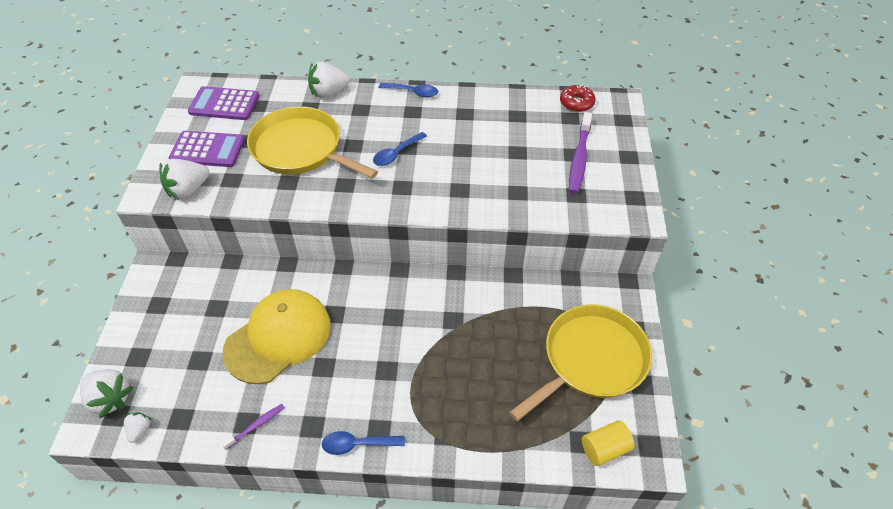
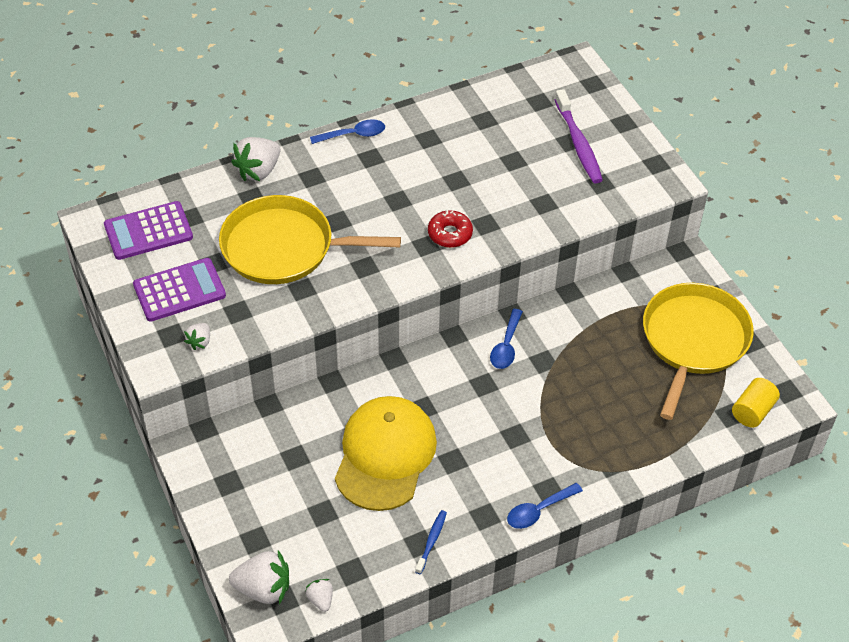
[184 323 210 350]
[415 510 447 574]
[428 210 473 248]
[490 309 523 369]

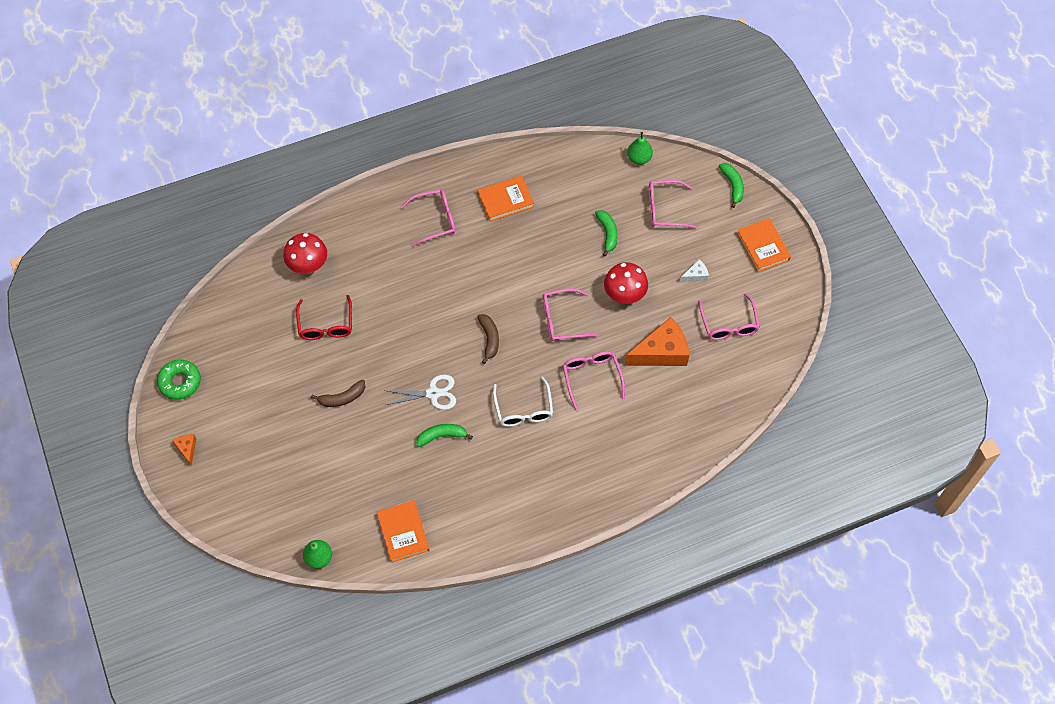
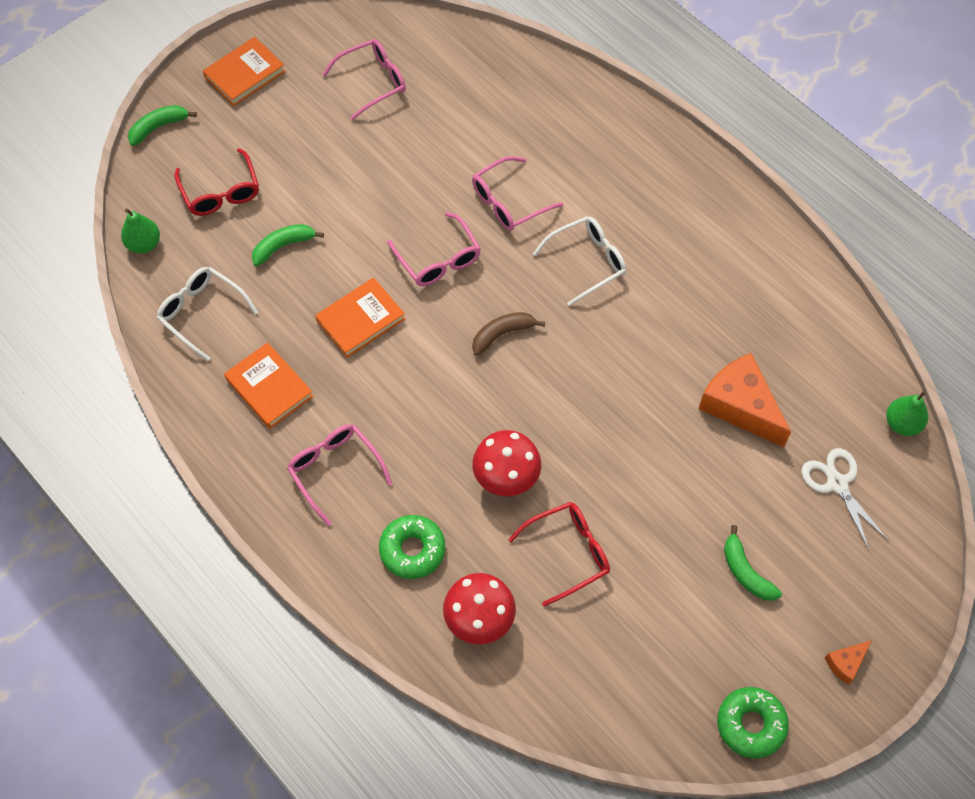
[156 267 258 361]
[175 148 259 216]
[315 278 405 358]
[379 515 445 579]
[472 430 541 496]
[699 353 791 447]
[724 525 782 601]
[801 448 889 550]
[311 379 365 407] (first image)
[680 259 709 282] (first image)

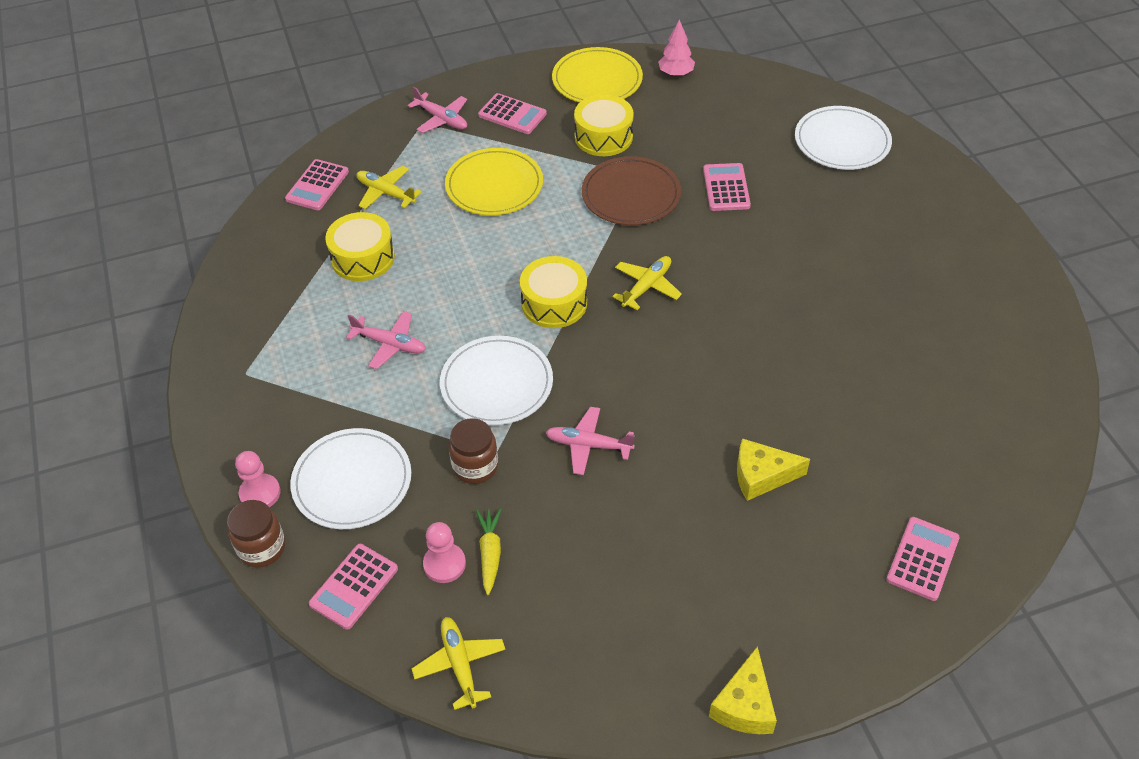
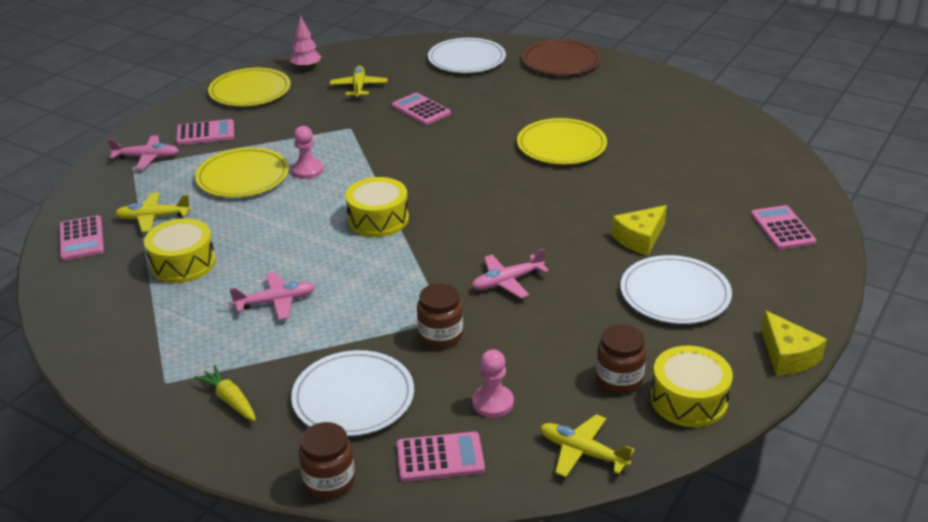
[194 365 256 421]
[292 126 323 179]
[330 66 387 98]
[397 432 485 482]
[517 118 607 165]
[522 39 601 75]
[596 324 646 393]
[620 255 732 324]
[651 346 733 427]

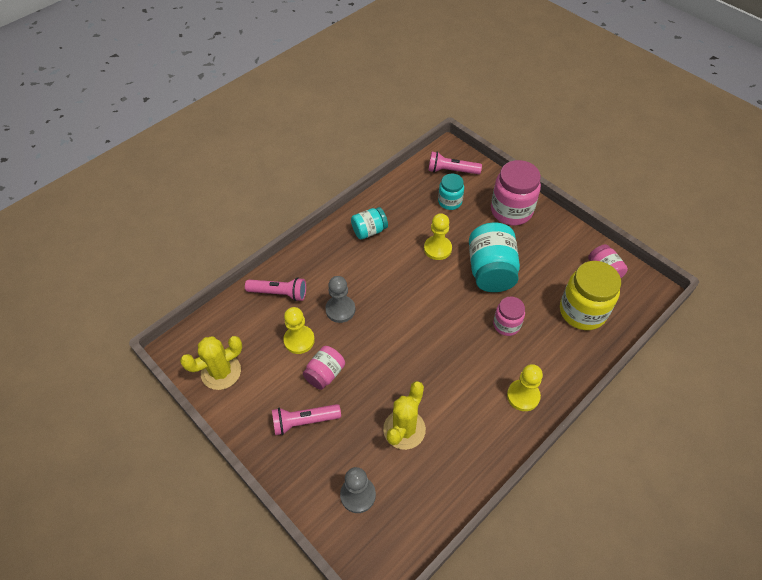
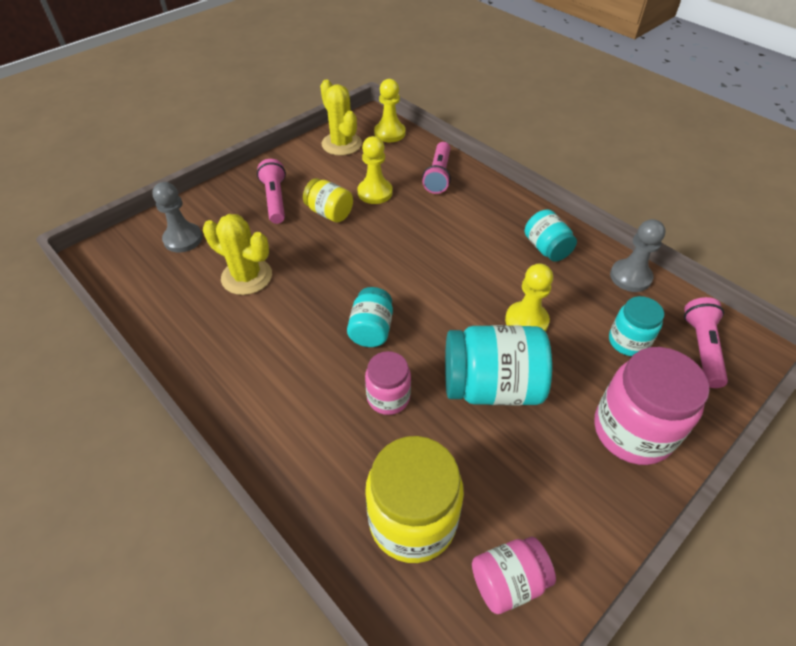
[303 178 353 222]
[347 287 393 347]
[374 79 406 142]
[610 219 665 292]

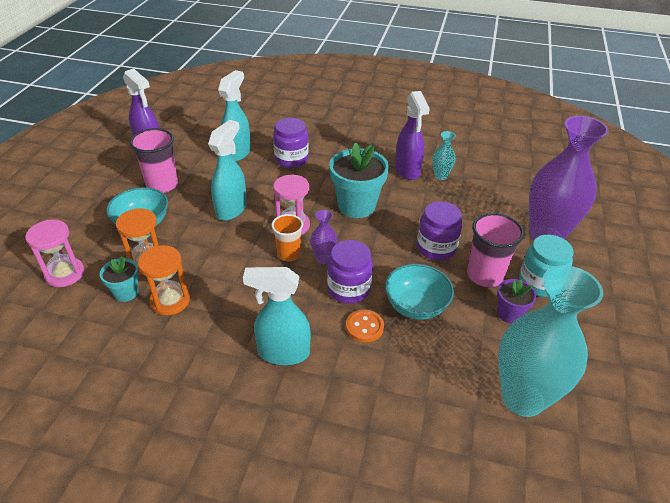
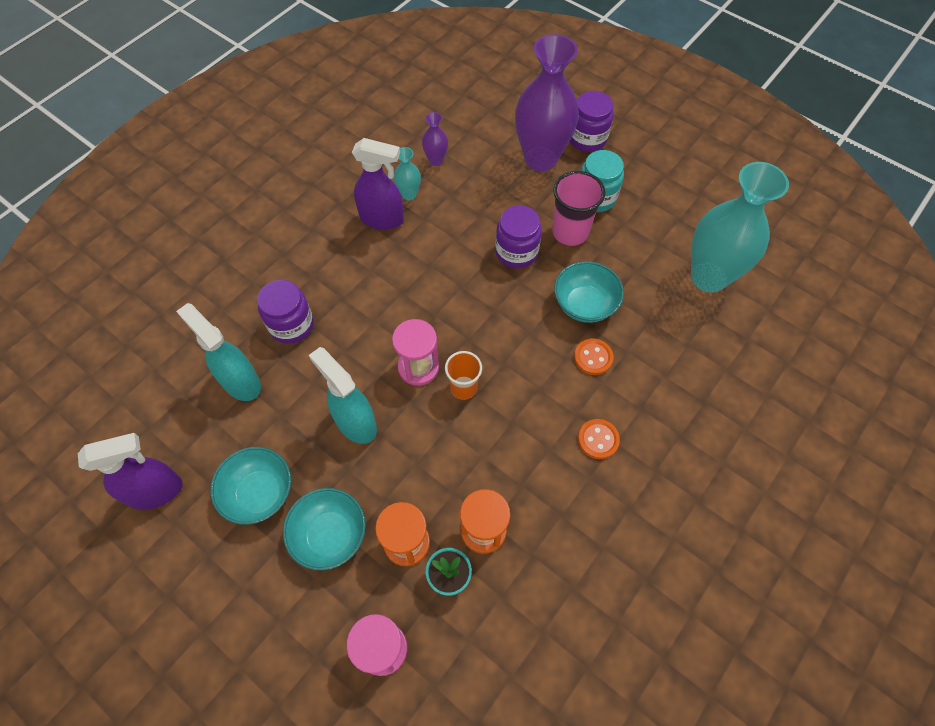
[210 447 291 525]
[422 112 448 166]
[570 91 614 152]
[578 419 620 459]
[329 142 389 218] (first image)
[497 279 537 323] (first image)

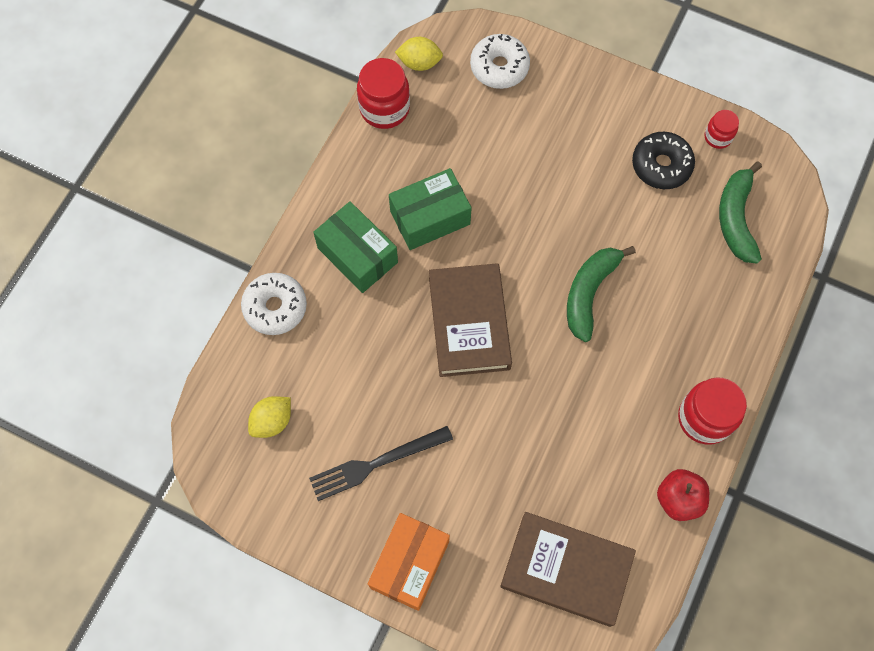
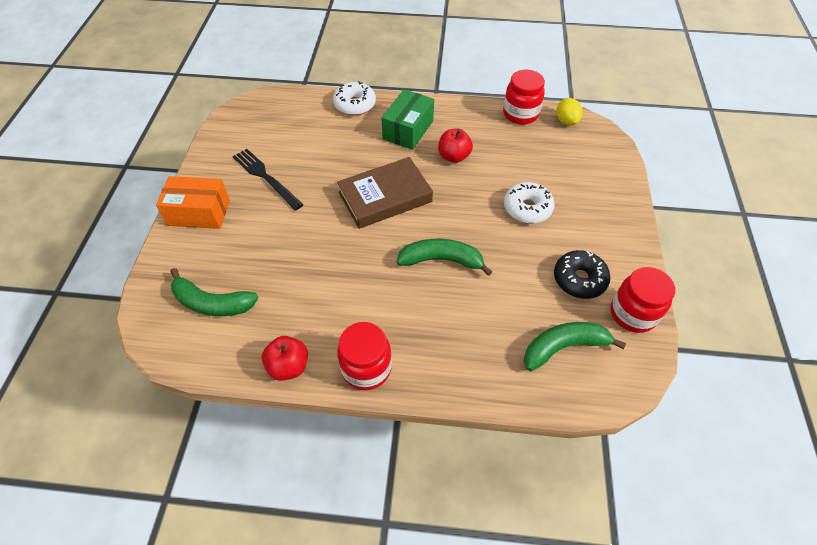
[170 268 259 316]
[438 128 473 163]
[504 182 555 224]
[611 267 675 333]
[248 396 291 438] (first image)

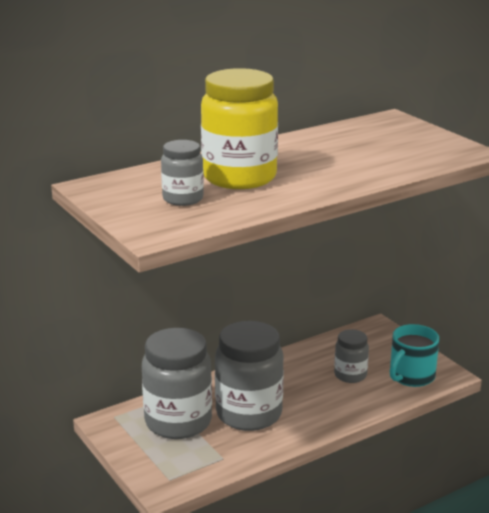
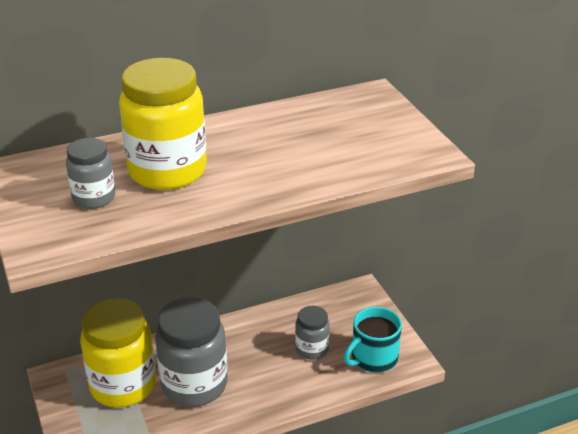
[80 298 156 408]

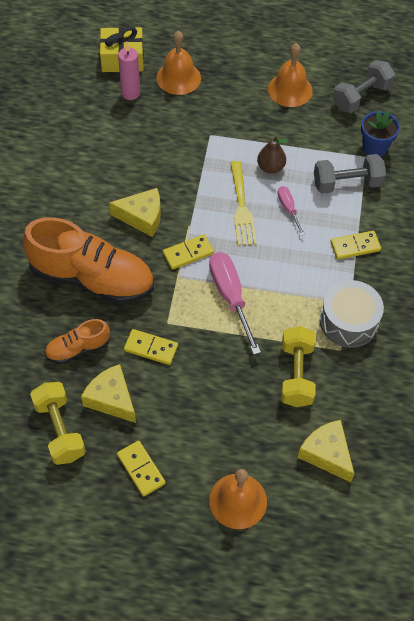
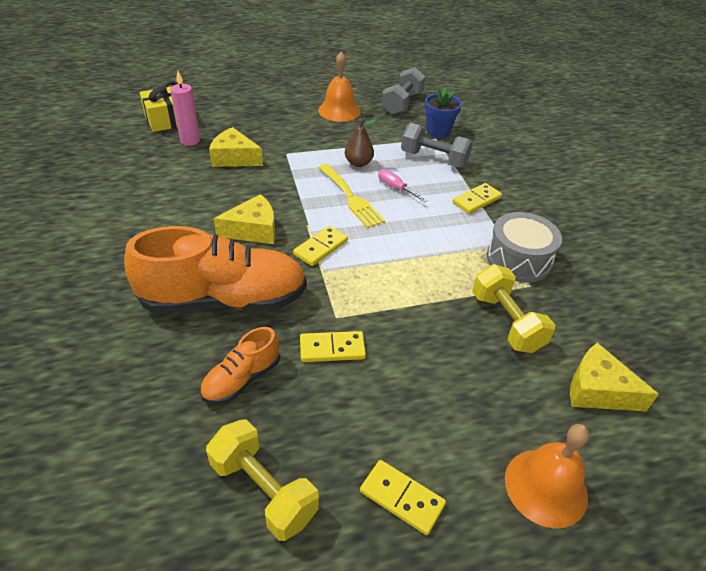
[209 127 263 167]
[401 123 473 168]
[156 31 201 95] (first image)
[209 252 261 355] (first image)

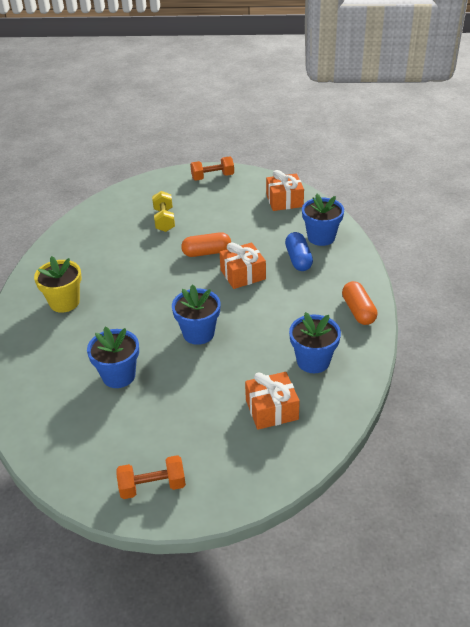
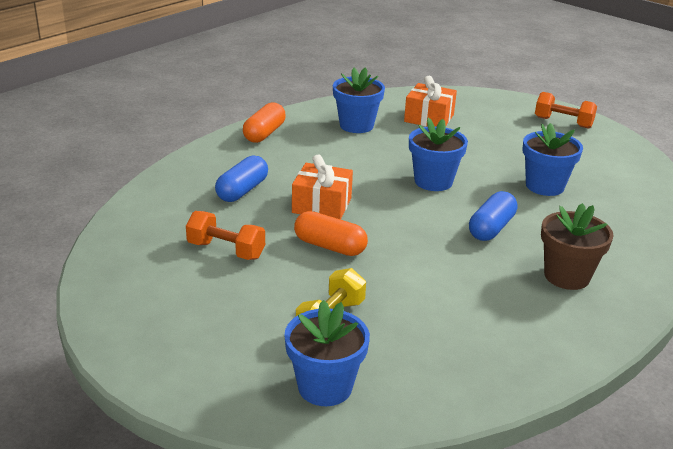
[186 211 265 260]
[284 300 370 406]
[469 191 517 241]
[541 203 614 290]
[266 170 304 211] (first image)

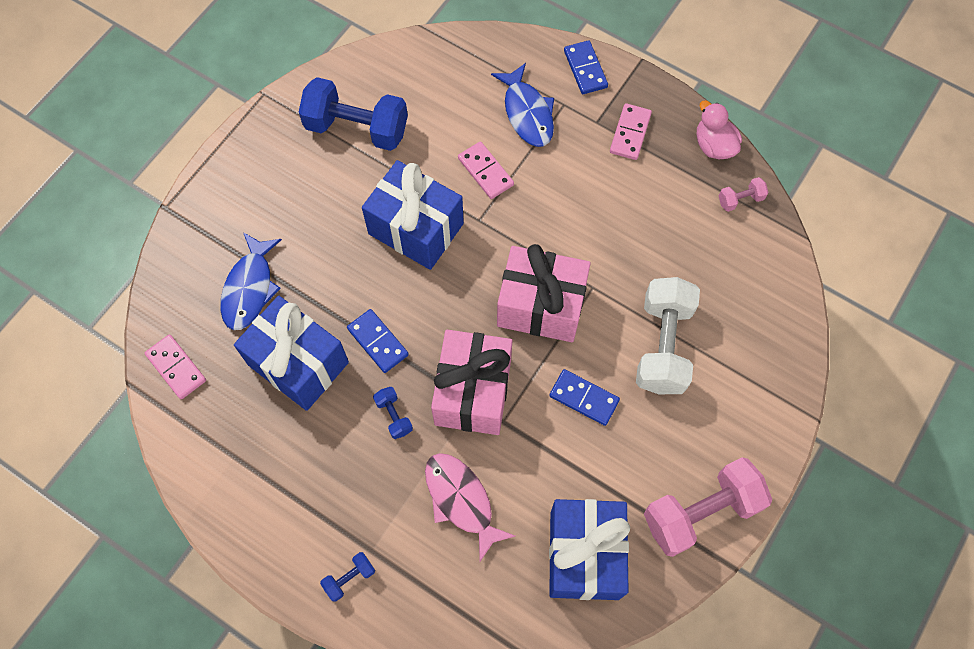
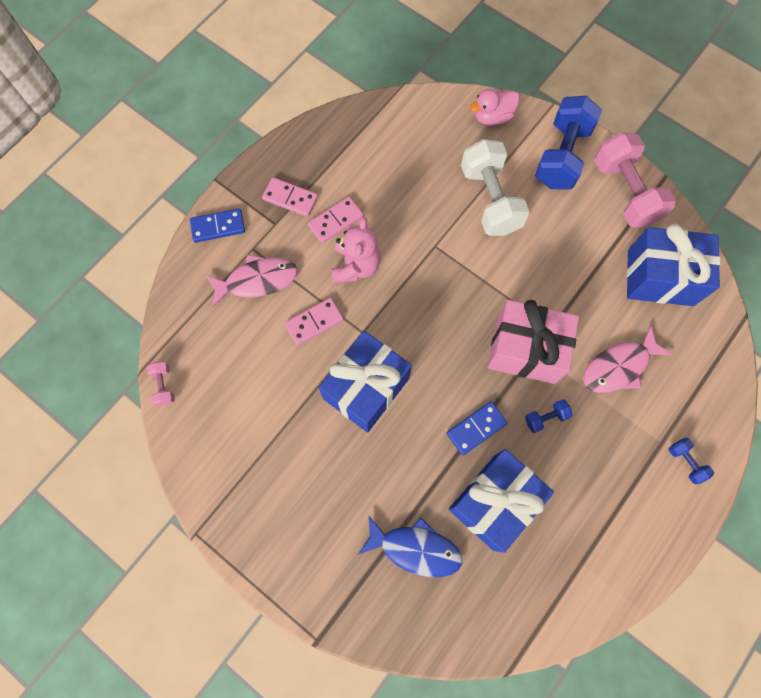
[146 361 175 406]
[205 254 298 308]
[308 197 363 243]
[331 217 381 283]
[461 139 529 236]
[470 89 520 125]
[535 96 602 190]
[497 244 591 342] (first image)
[549 369 620 426] (first image)

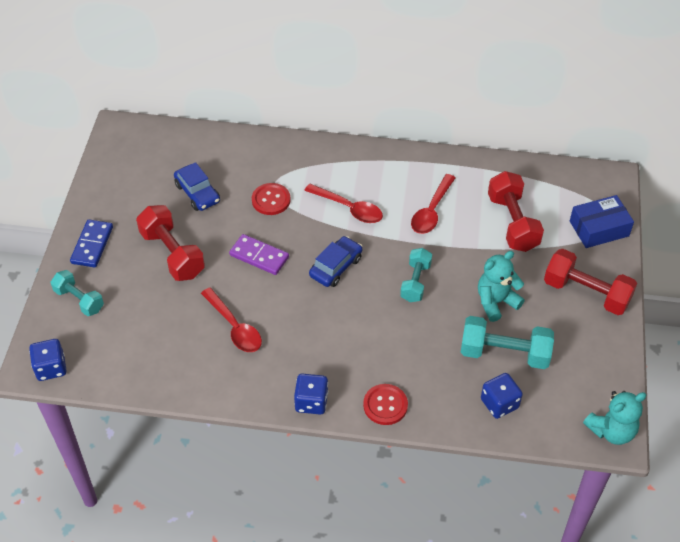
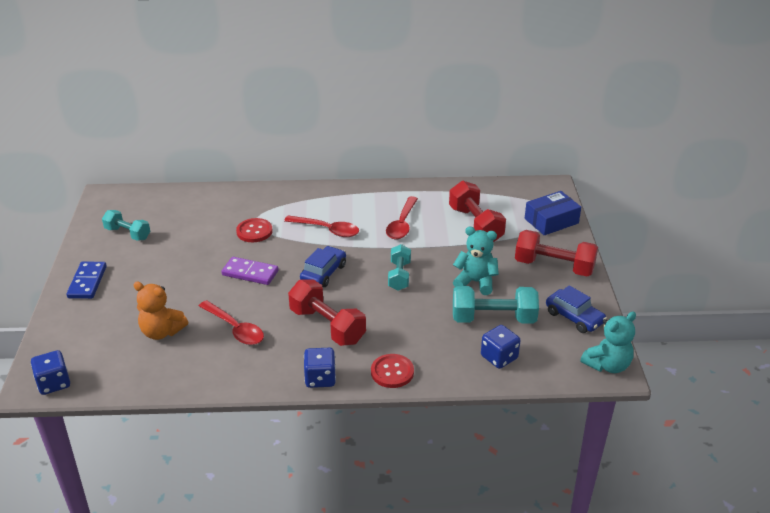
[102 210 150 241]
[133 281 188 340]
[288 280 366 346]
[453 227 499 295]
[546 285 607 333]

